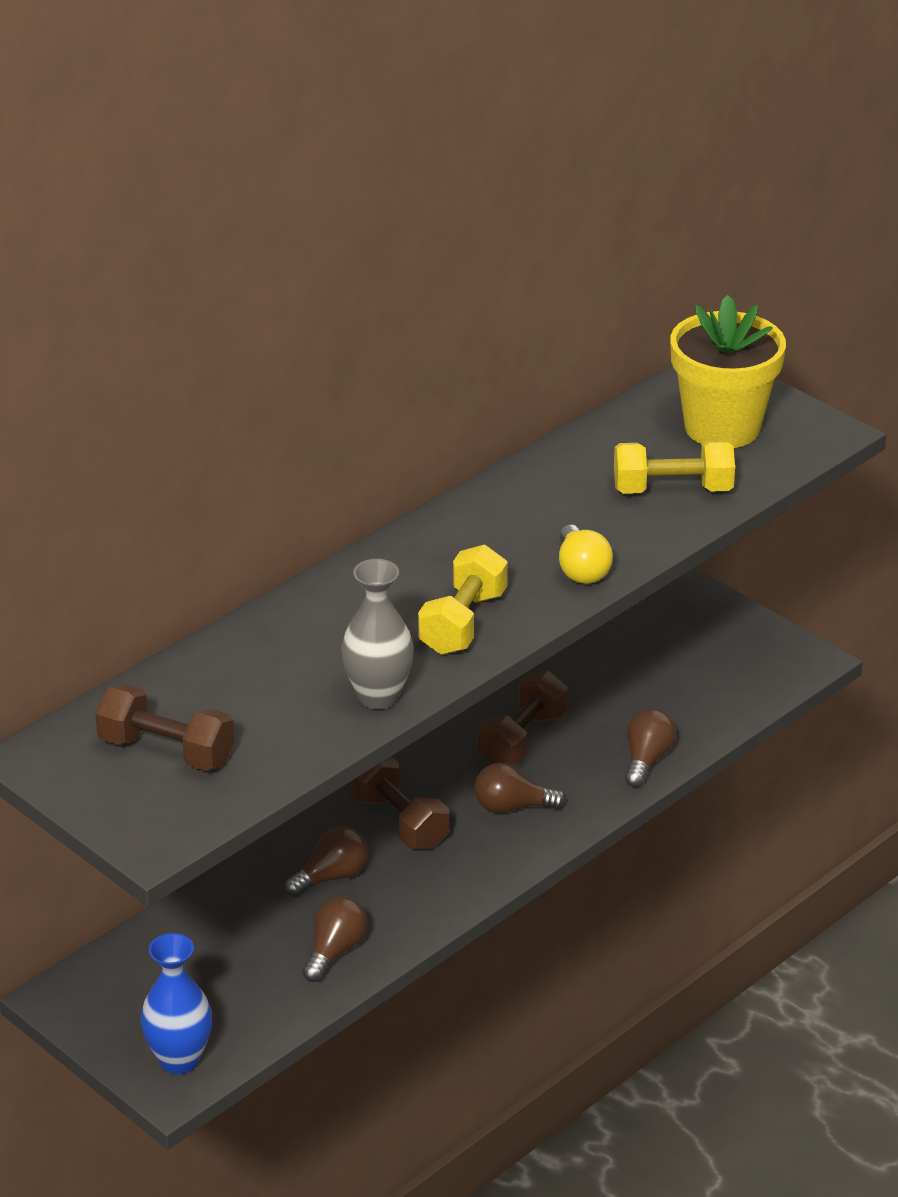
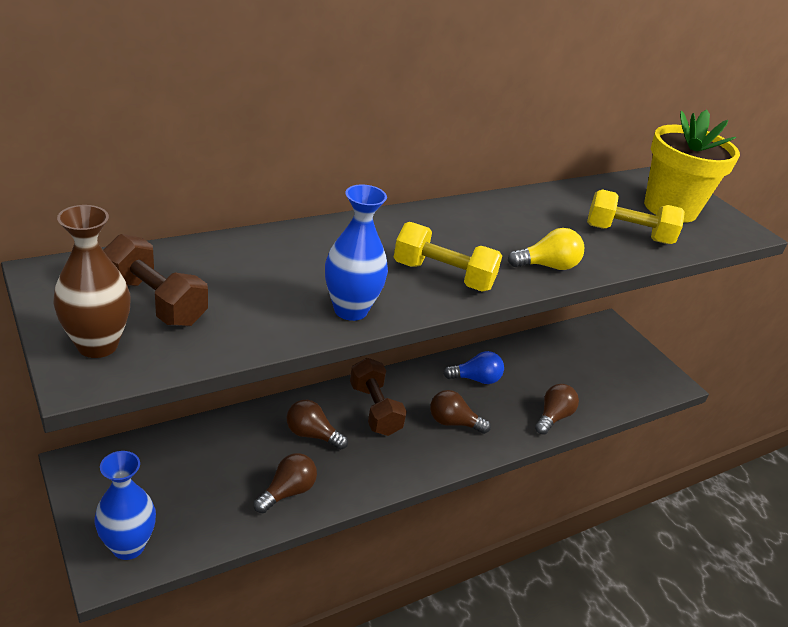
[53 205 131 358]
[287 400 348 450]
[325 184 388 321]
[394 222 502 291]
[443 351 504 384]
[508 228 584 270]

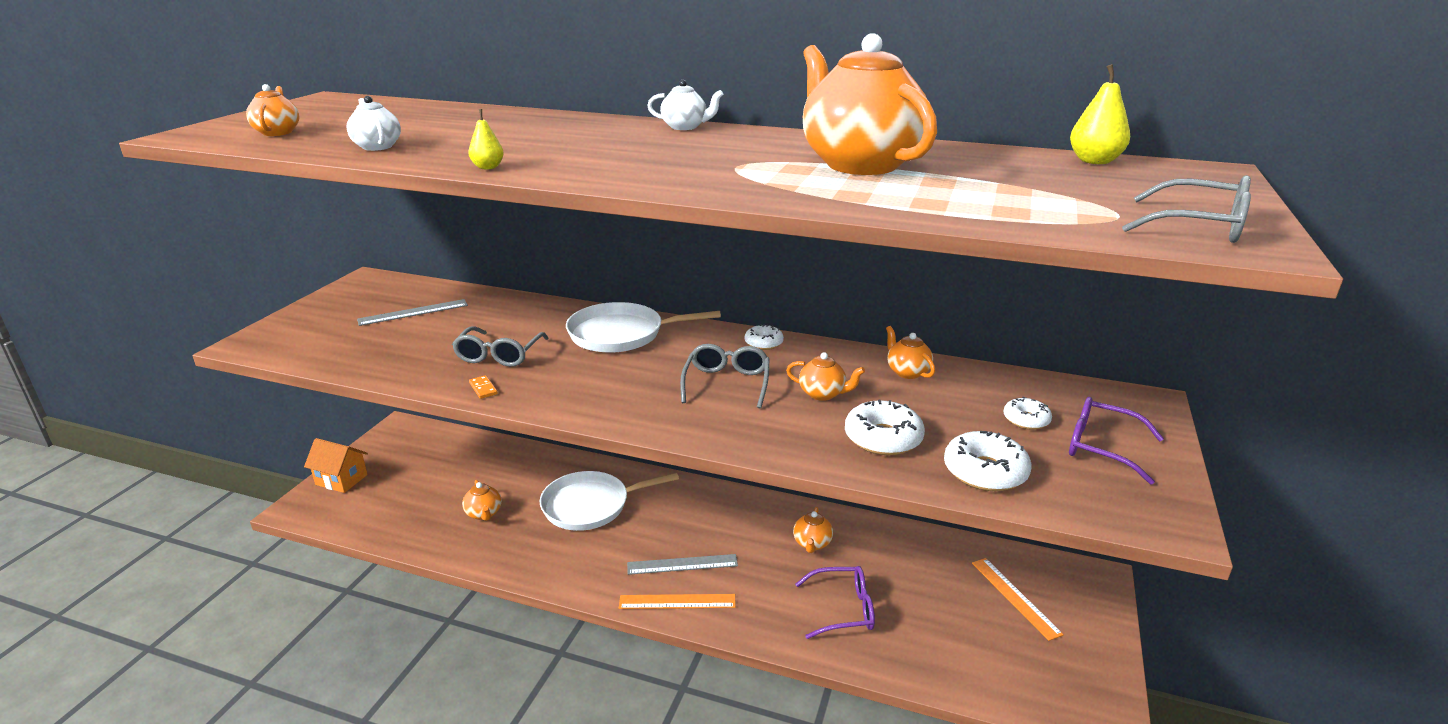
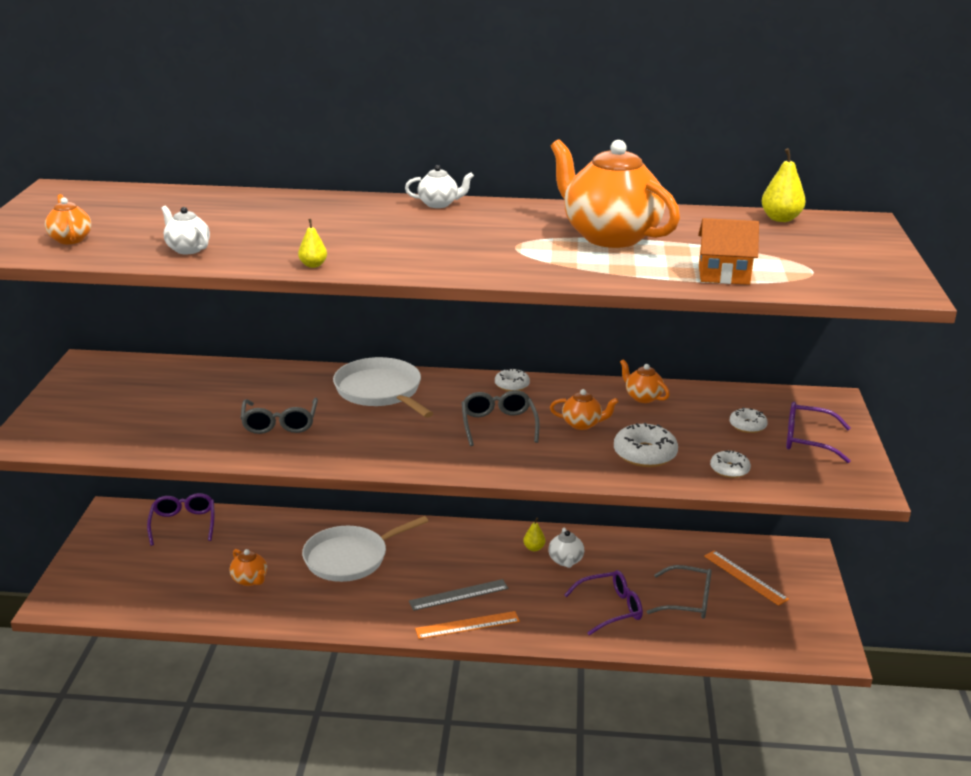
[147 493 214 546]
[333 357 433 418]
[523 518 545 551]
[548 528 584 568]
[647 565 712 619]
[698 218 759 285]
[710 450 751 478]
[357 299 468 326] (first image)
[469 375 497 399] (first image)

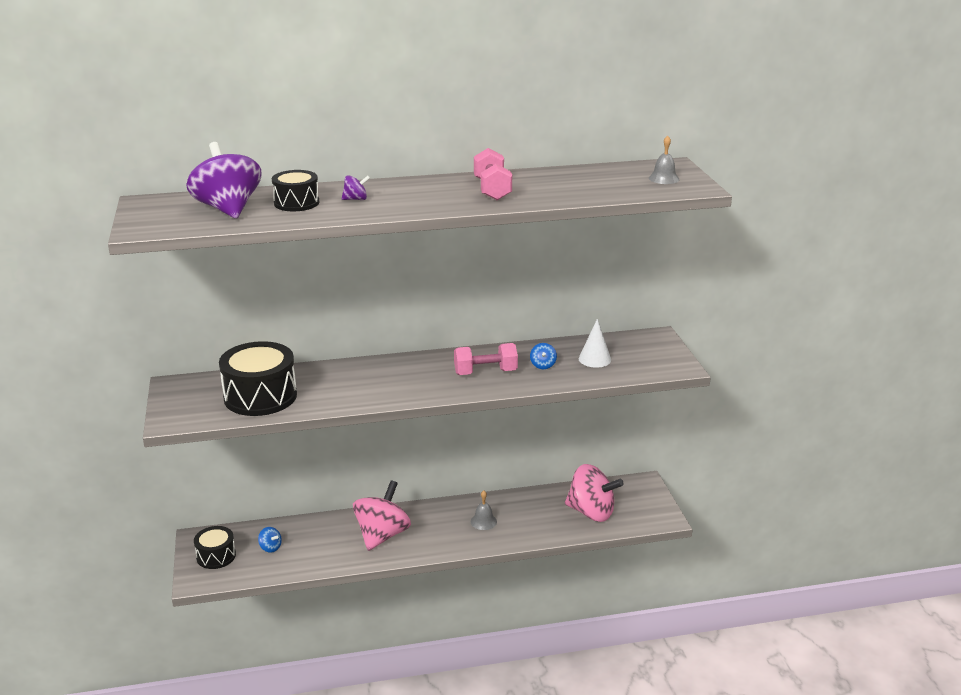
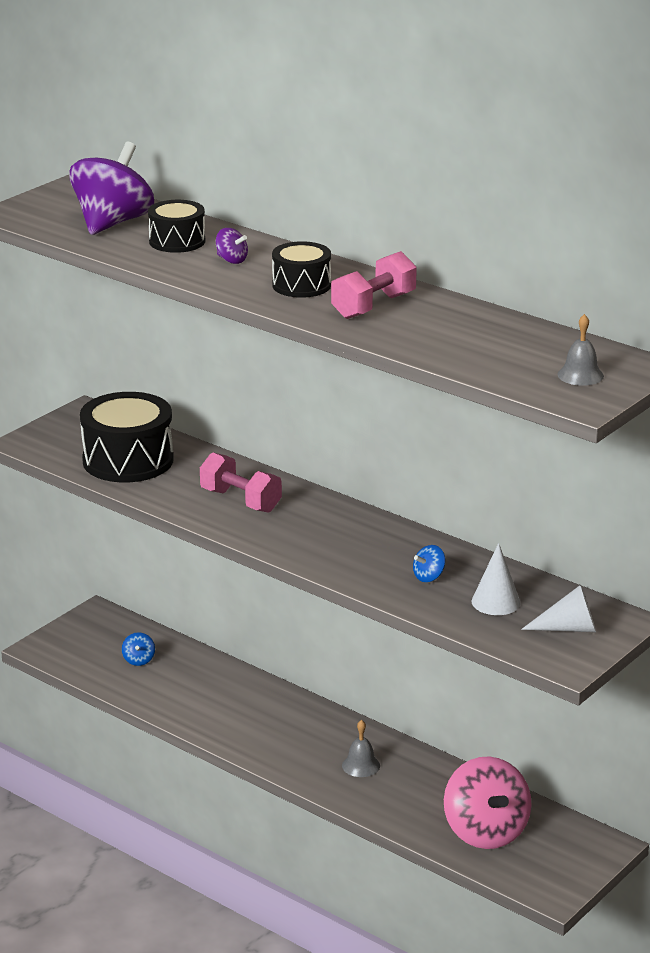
[200 453 282 513]
[272 241 331 298]
[521 585 596 632]
[353 480 411 551] (first image)

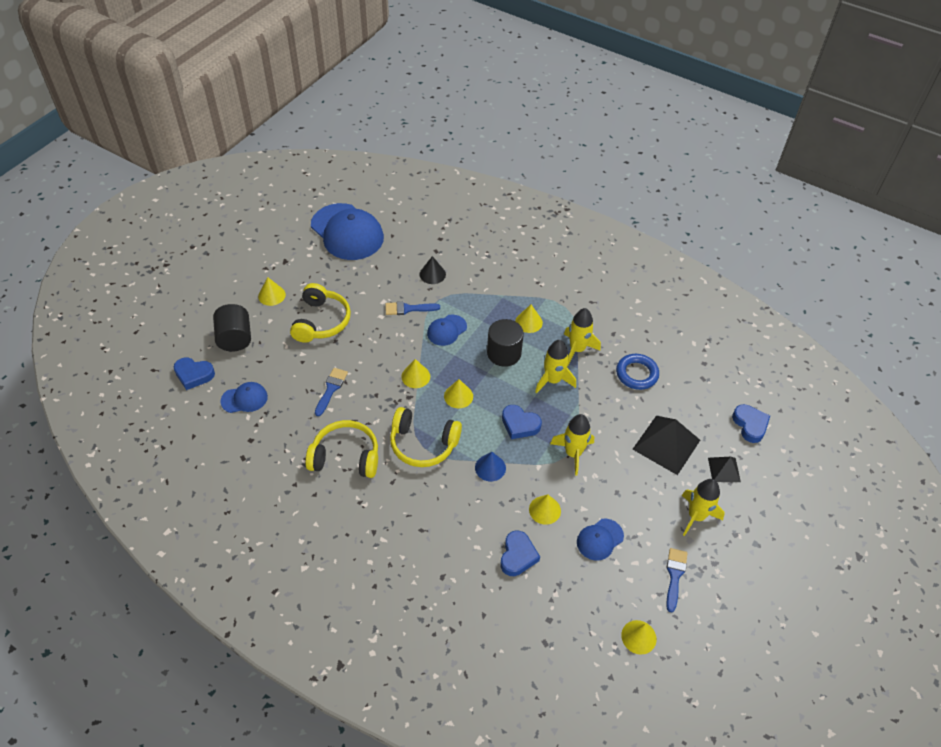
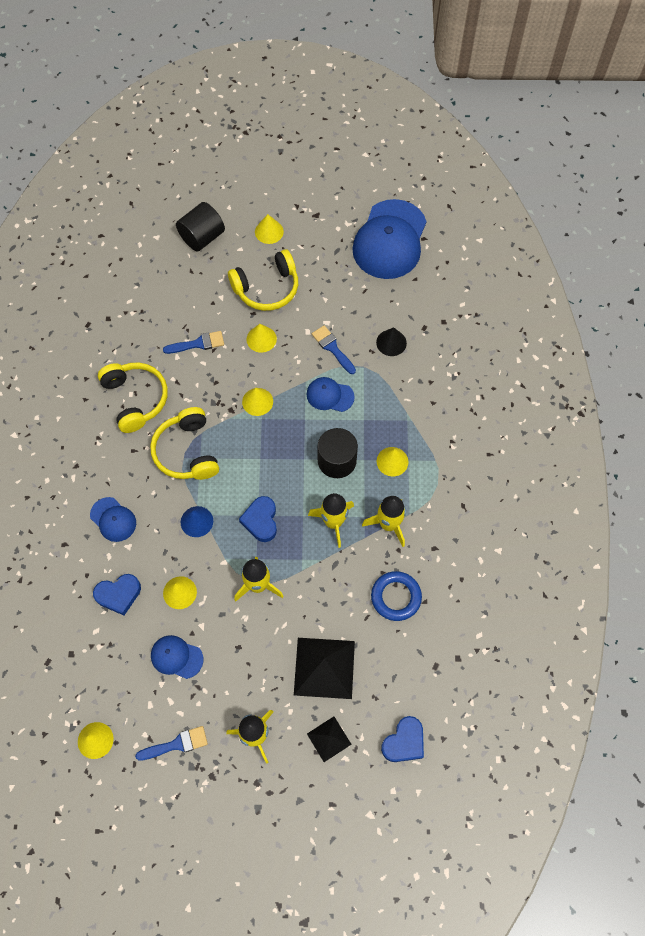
[90 497 136 542]
[246 324 277 353]
[174 357 215 390] (first image)

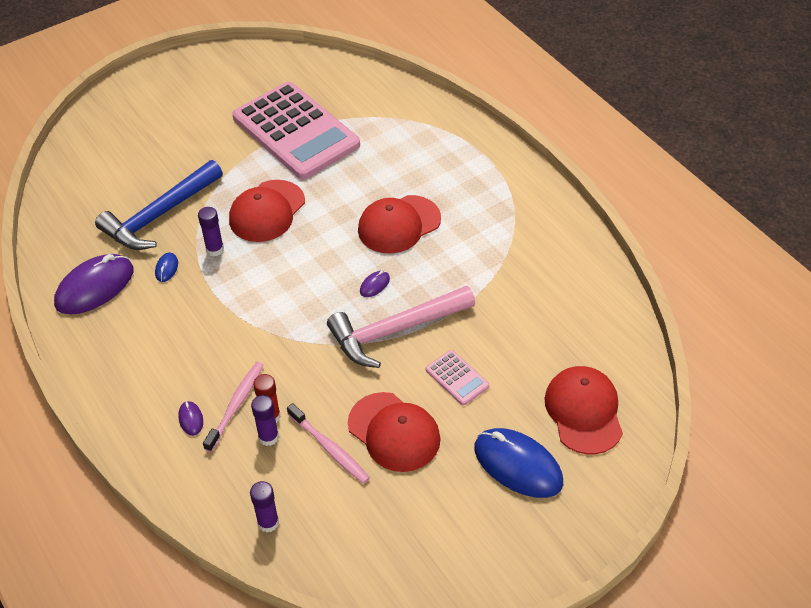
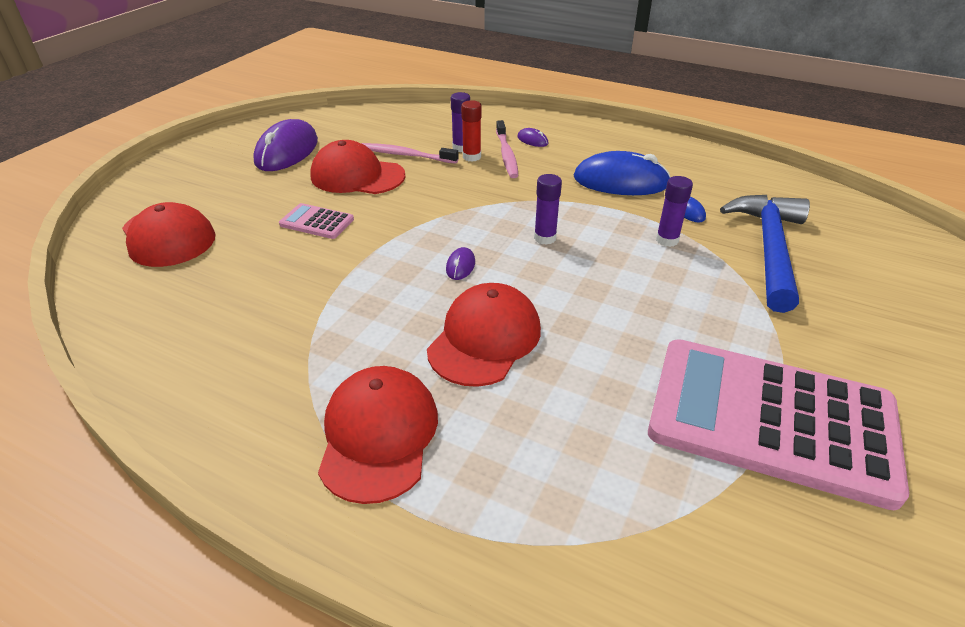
[253 119 318 171]
[318 366 438 504]
[534 174 562 245]
[574 151 671 195]
[327 286 475 368] (first image)

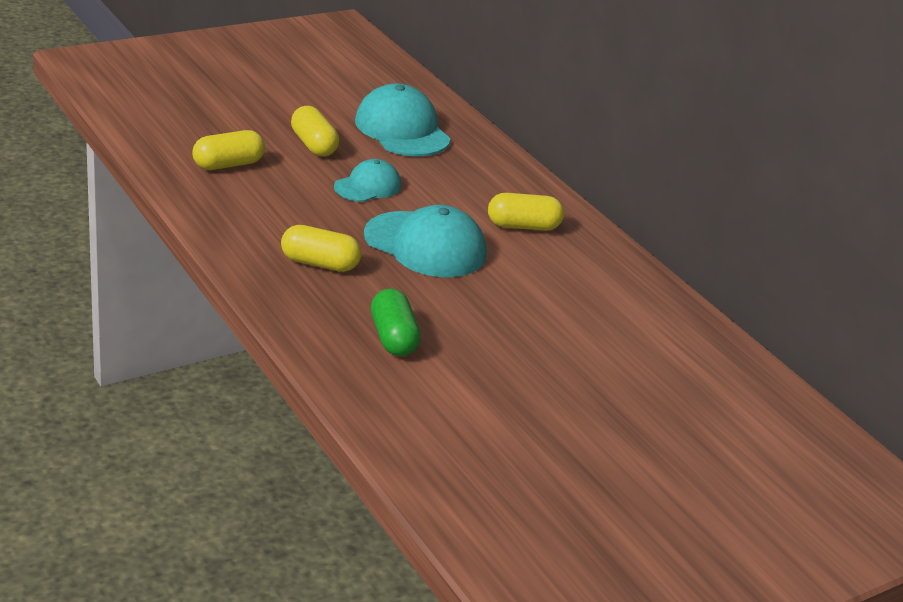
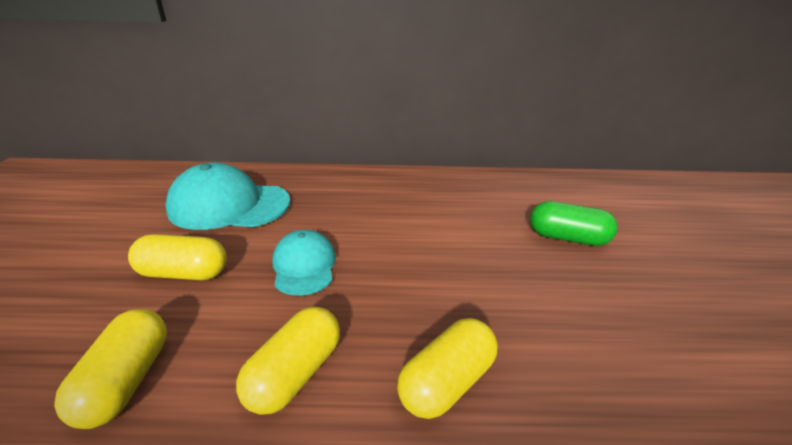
[236 307 340 415]
[530 201 618 246]
[364 205 487 277] (first image)

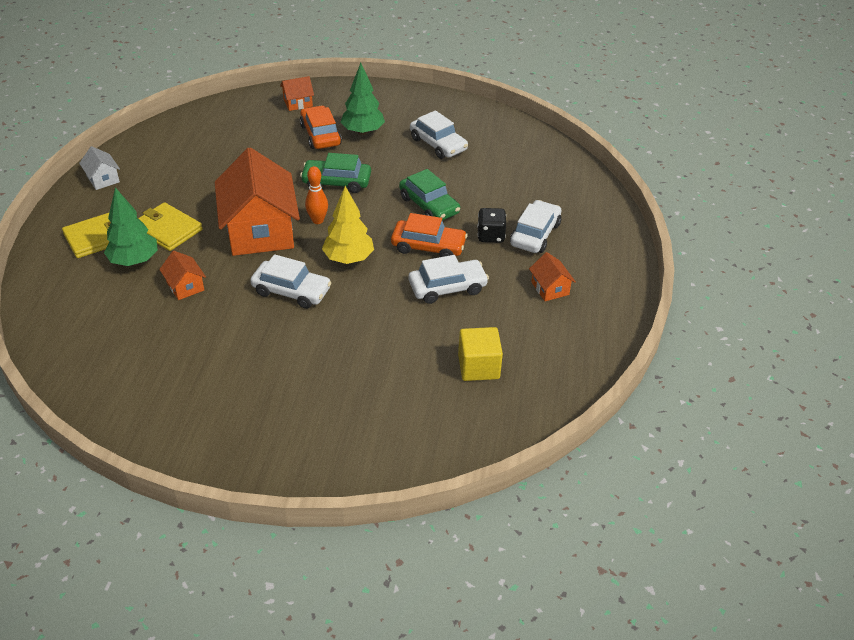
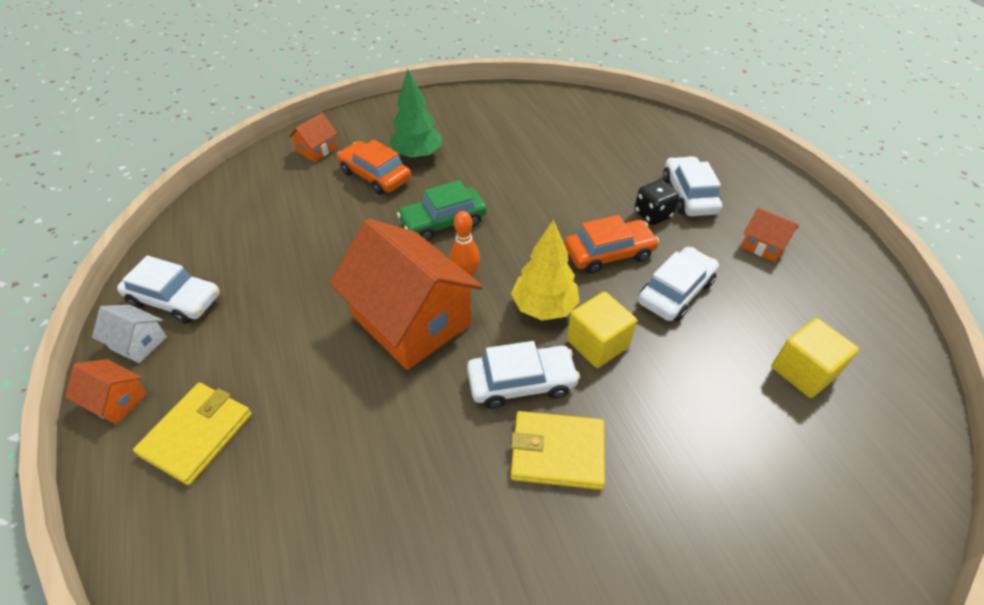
[65 359 147 424]
[117 256 220 324]
[510 411 605 490]
[567 292 637 368]
[104 187 158 266] (first image)
[399 169 460 221] (first image)

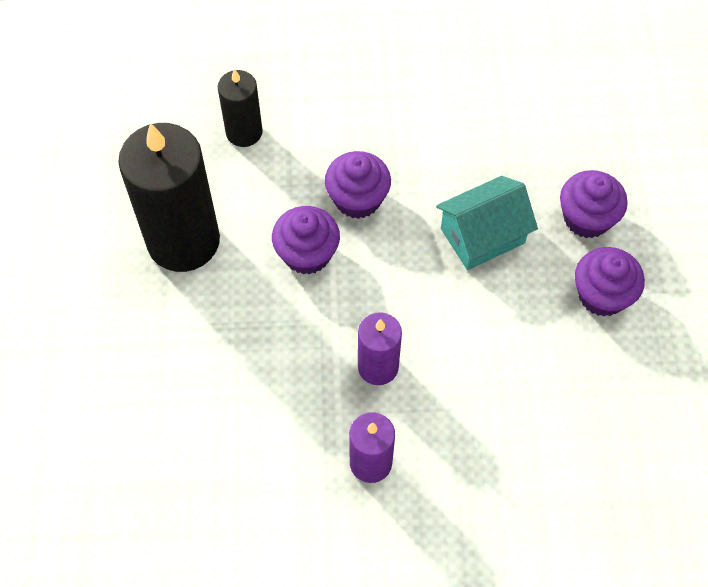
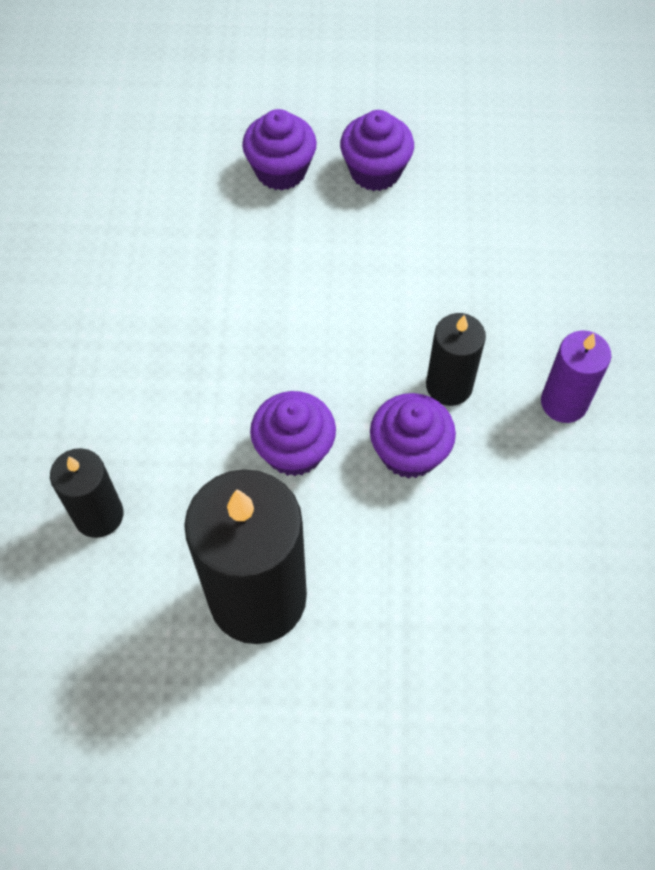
[370 393 456 479]
[426 313 486 406]
[436 176 538 270] (first image)

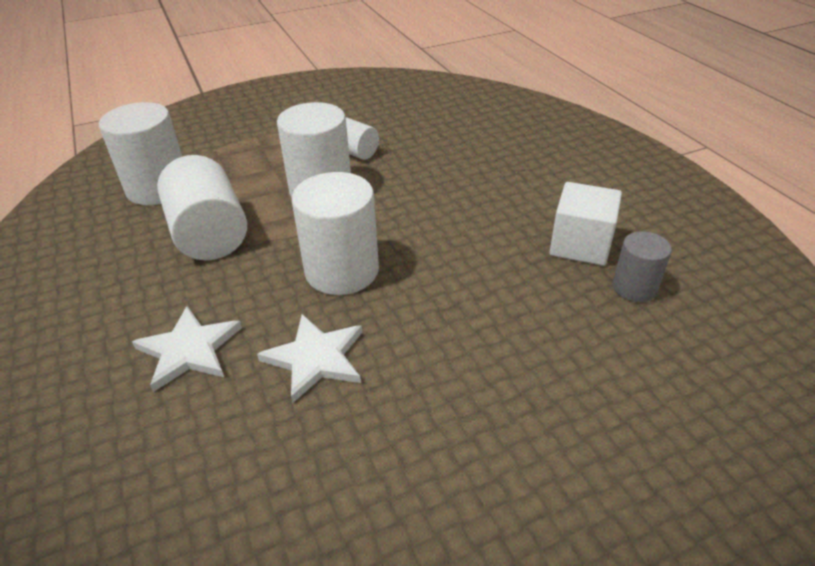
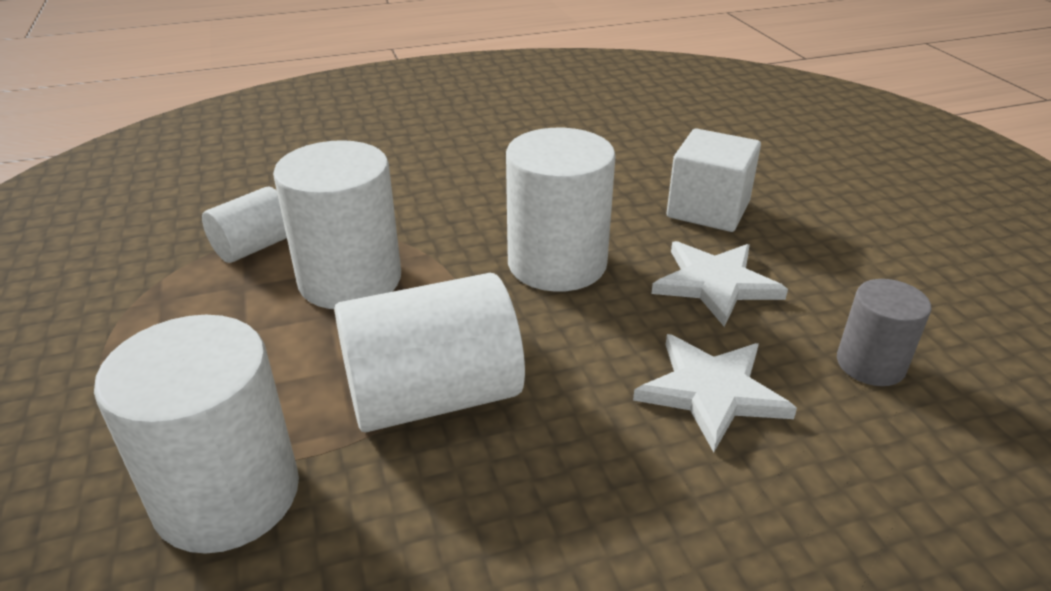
[667 128 761 232]
[837 279 931 386]

